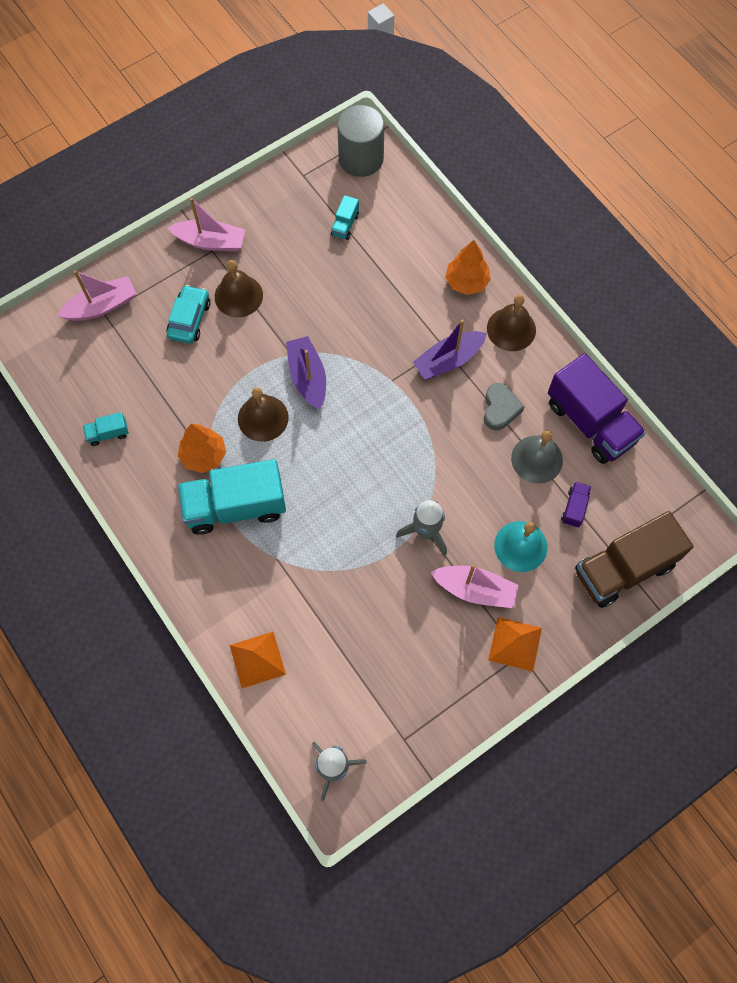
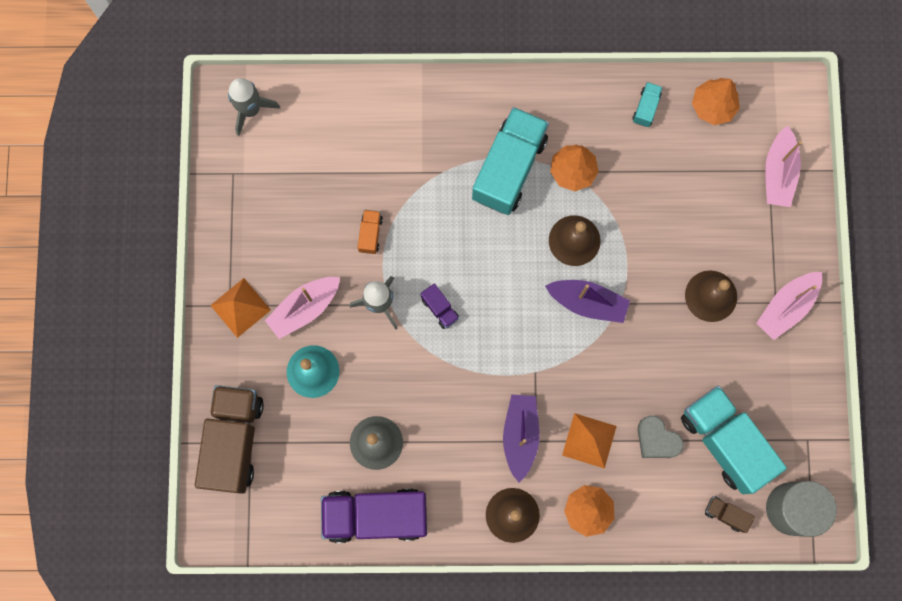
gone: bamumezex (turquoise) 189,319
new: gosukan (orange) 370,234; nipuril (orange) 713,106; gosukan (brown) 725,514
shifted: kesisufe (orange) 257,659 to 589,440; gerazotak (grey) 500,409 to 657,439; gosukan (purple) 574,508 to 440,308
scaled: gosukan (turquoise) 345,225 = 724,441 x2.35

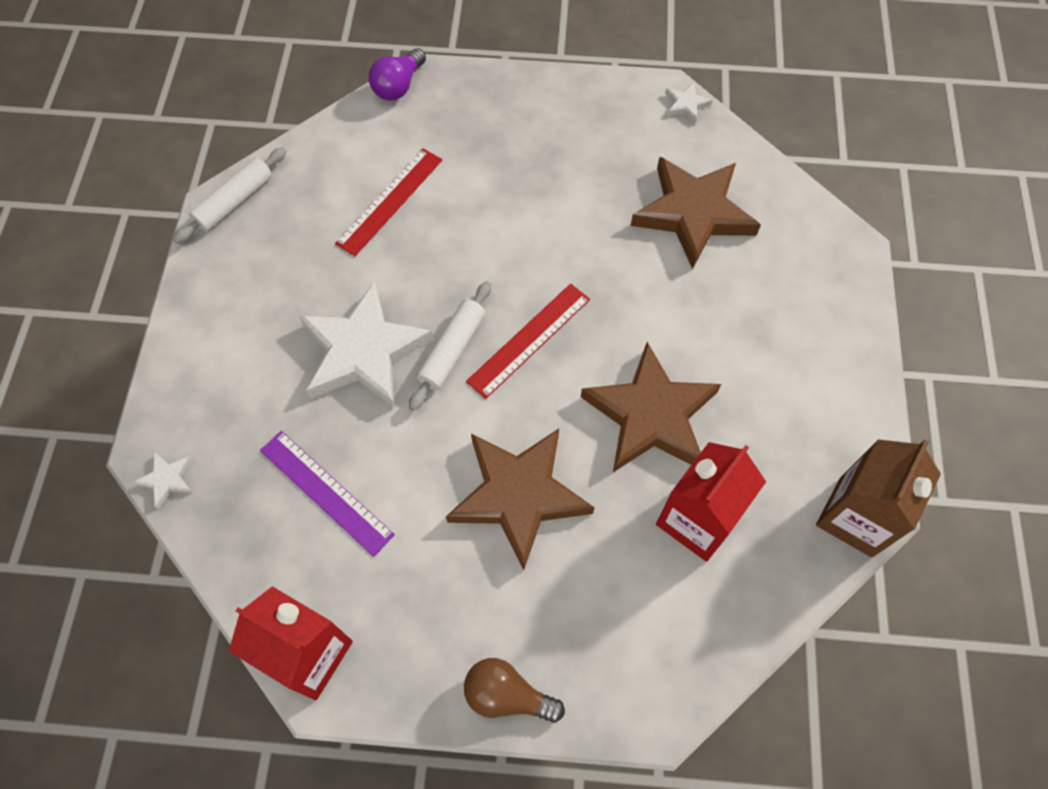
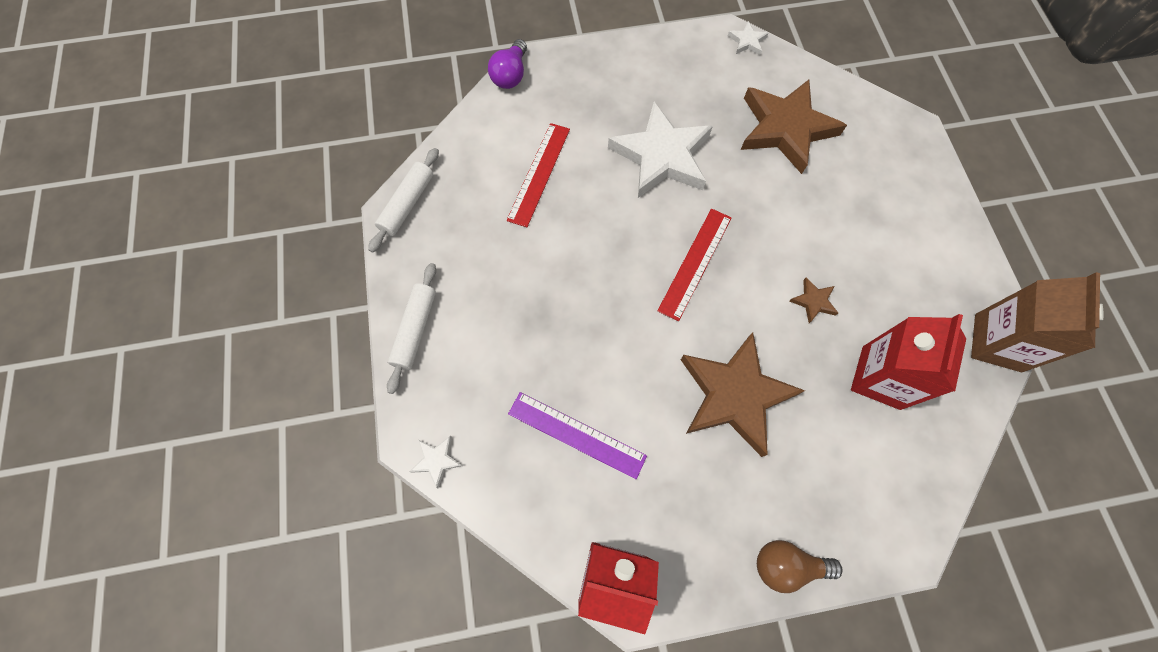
shifted: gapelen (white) 363,351 to 661,156; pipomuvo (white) 452,350 to 415,329
scaled: gapelen (brown) 650,415 = 813,301 x0.41

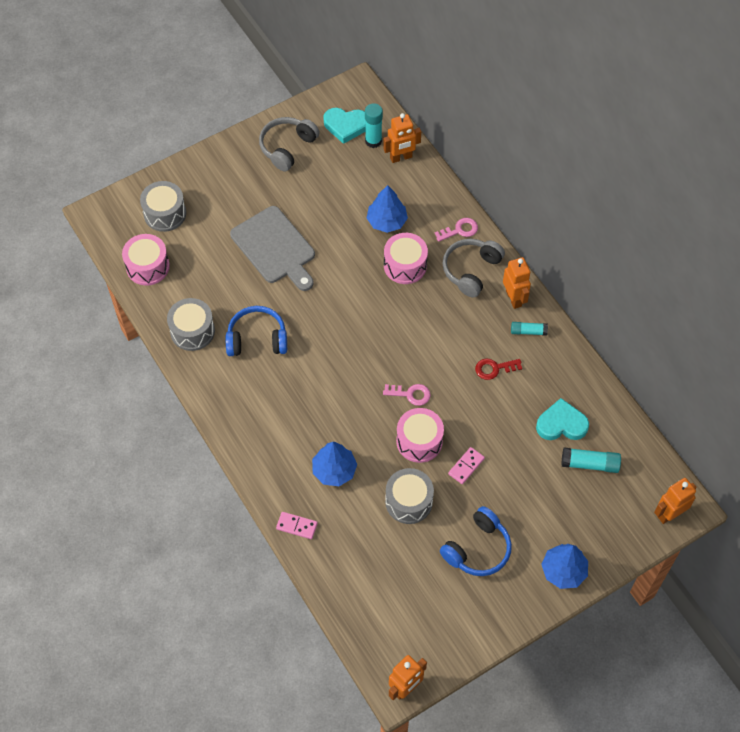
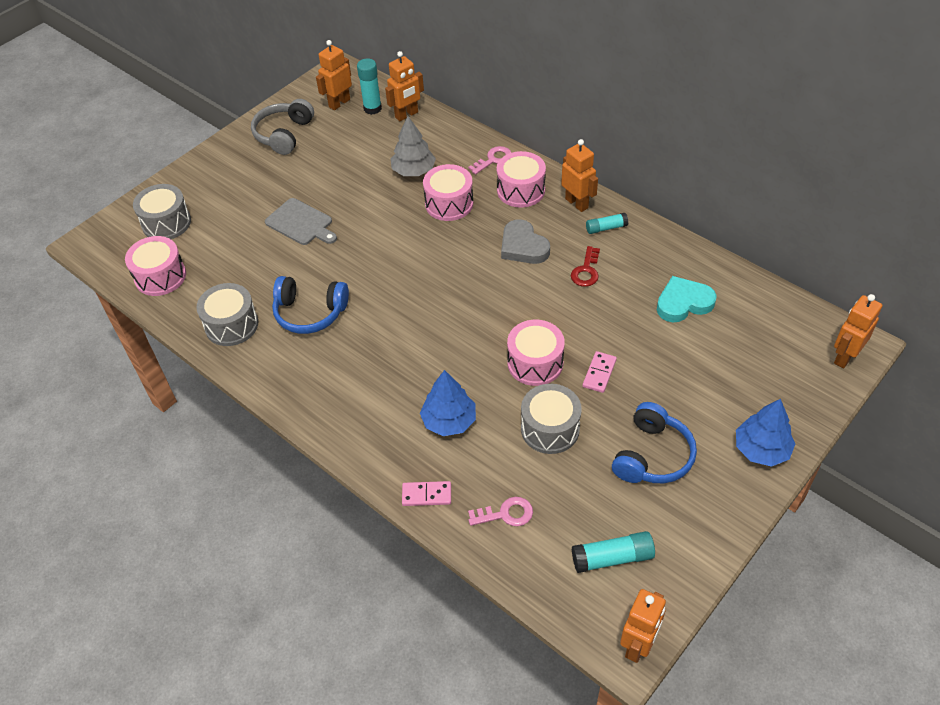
new: gerazotak (grey) 523,246
shifted: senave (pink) 410,394 to 506,514; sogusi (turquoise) 590,464 to 612,558
swapped: gerazotak (turquoise) 346,126 to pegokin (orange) 339,103; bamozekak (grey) 471,270 to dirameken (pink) 521,190
repainted: nipuril (blue) 386,221 to nipuril (grey) 413,171
rotated: bamozekak (blue) 257,339 = 310,313 150 degrees counterclockwise; senave (red) 494,368 = 586,271 45 degrees counterclockwise
scaled: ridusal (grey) 275,247 = 301,223 x0.66

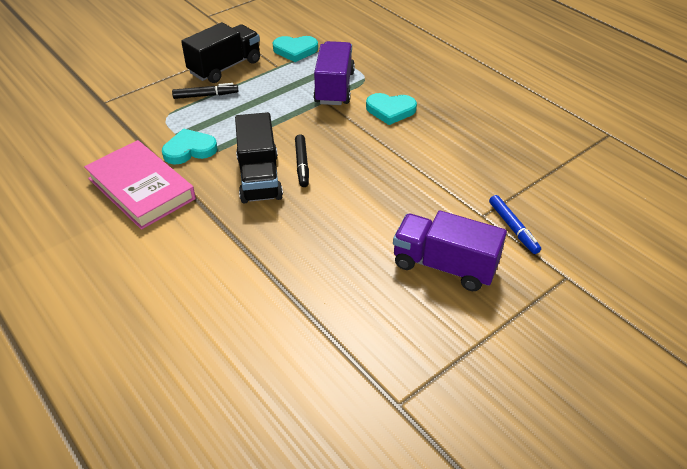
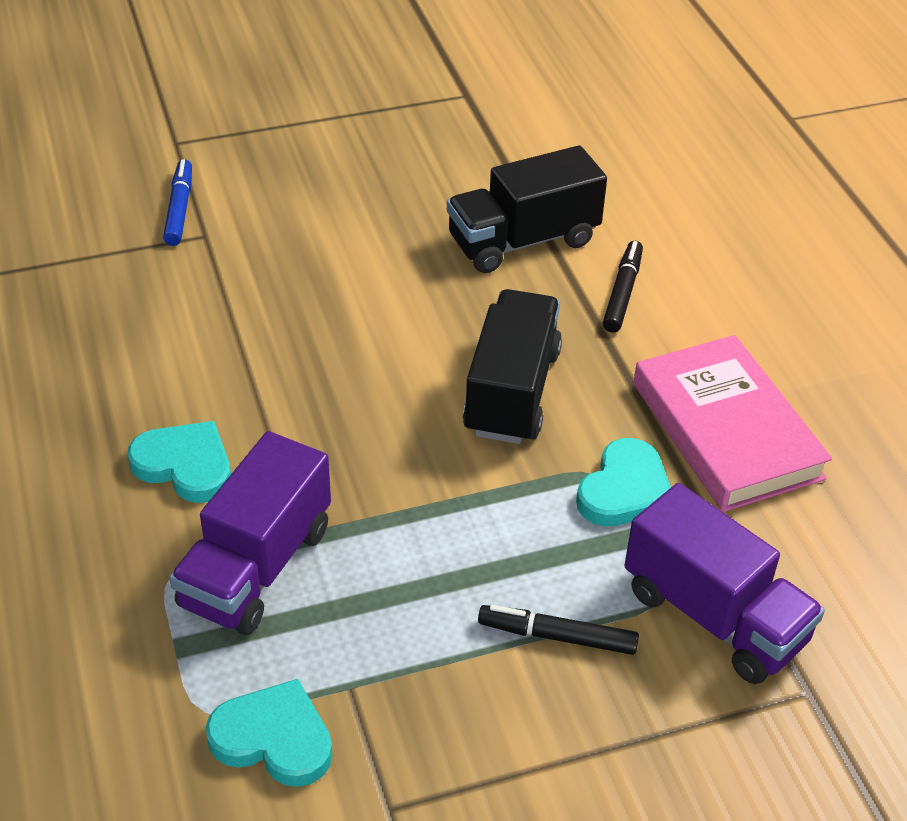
shifted: gosukan (black) 225,67 to 523,241; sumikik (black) 302,164 to 622,293; gosukan (purple) 444,265 to 714,616
rotated: gerazotak (turquoise) 189,150 = 624,490 60 degrees counterclockwise

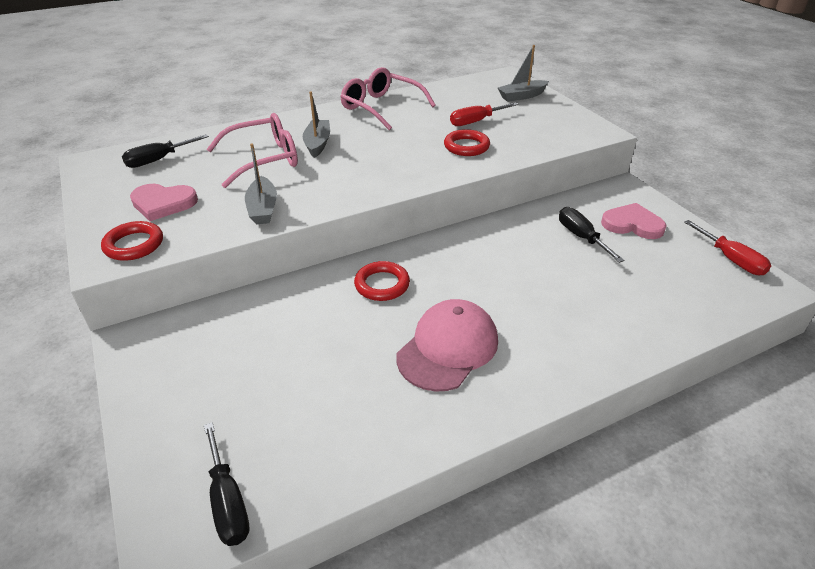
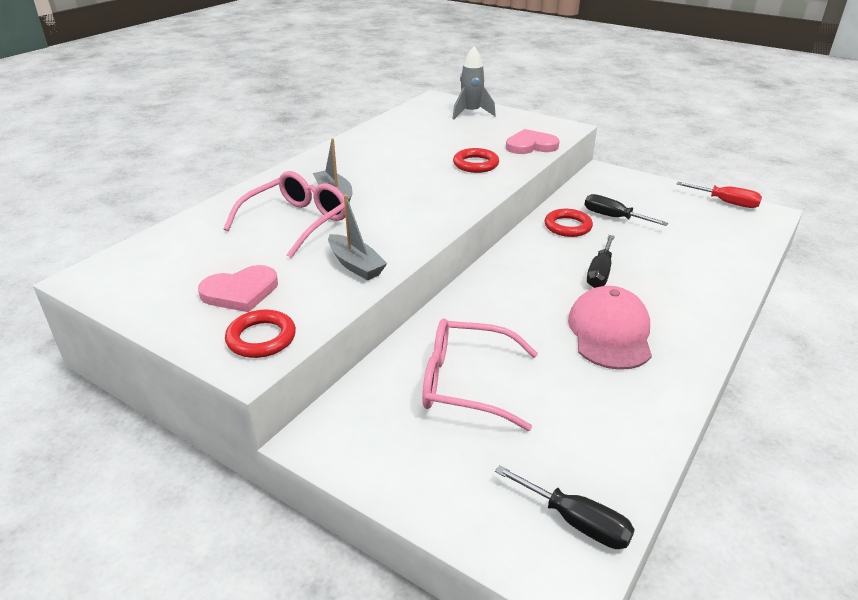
gone: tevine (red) 476,121
shifted: tevine (black) 158,160 to 599,273; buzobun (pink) 381,107 to 466,383; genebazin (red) 382,284 to 567,226; gerazotak (pink) 632,224 to 531,145
swapped: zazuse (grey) 522,96 to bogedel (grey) 471,113

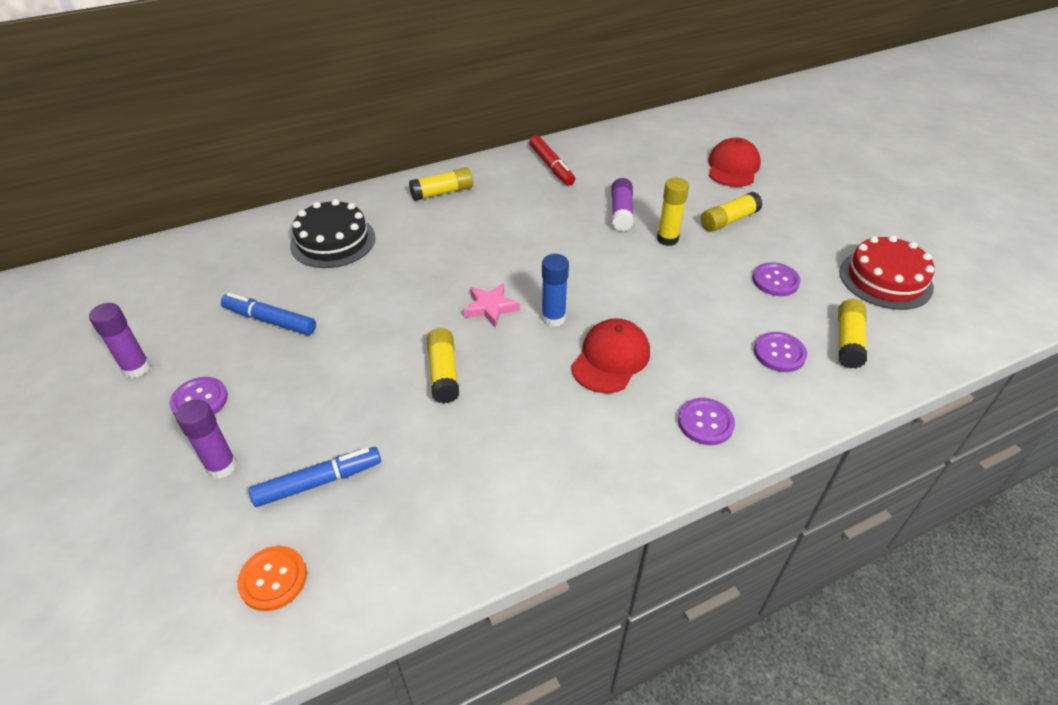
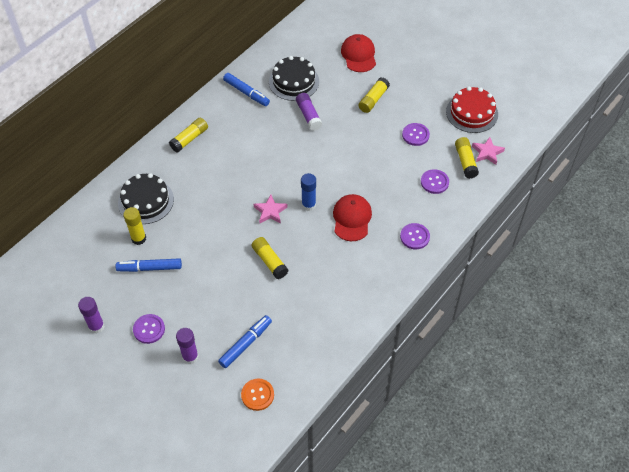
new: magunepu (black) 294,81; gapelen (pink) 487,152
shifted: sogusi (yellow) 667,239 to 138,238
repainted: sumikik (red) 551,166 to sumikik (blue) 246,93

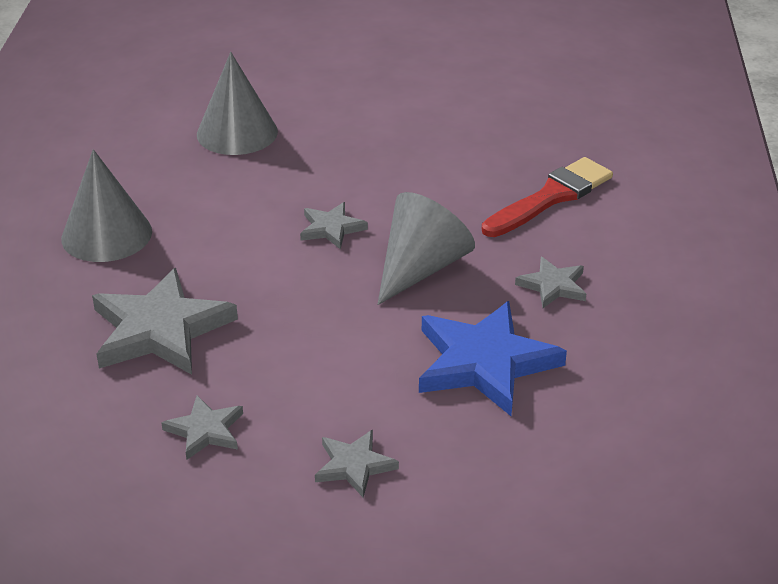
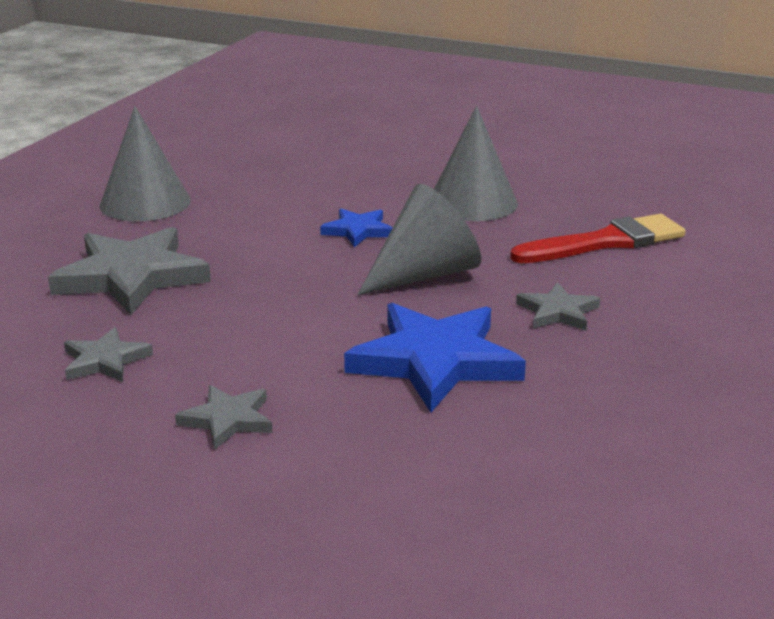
shifted: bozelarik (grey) 237,133 to 472,202
repainted: gapelen (grey) 331,228 to gapelen (blue) 358,230

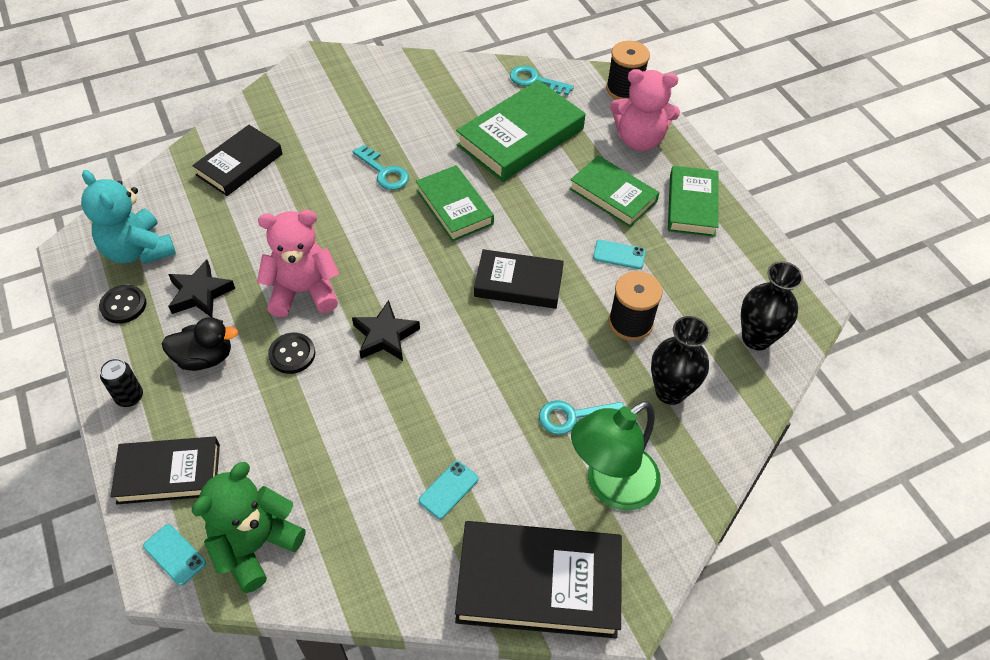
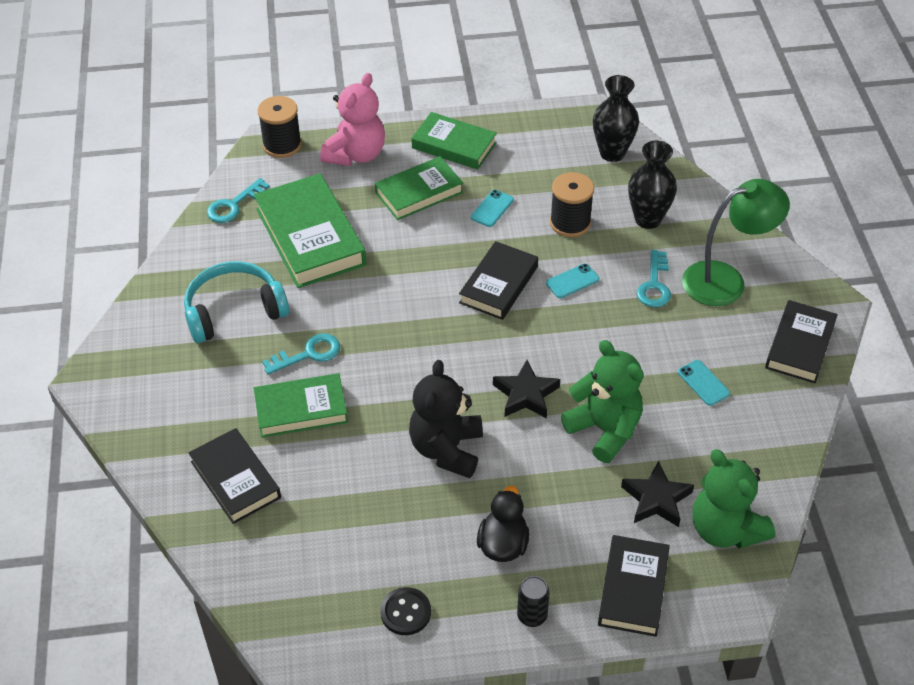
gone: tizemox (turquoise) 138,250; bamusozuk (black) 292,354
new: bamozekak (turquoise) 234,311; tizemox (green) 604,430
shifted: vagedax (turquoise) 174,554 to 572,281; gapelen (black) 200,293 to 656,499; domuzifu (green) 454,207 to 301,409
repainted: tizemox (pink) 303,291 to tizemox (black) 447,449
rotated: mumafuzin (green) 610,486 = 726,280 90 degrees counterclockwise
scaled: domuzifu (black) 538,583 = 800,346 x0.65

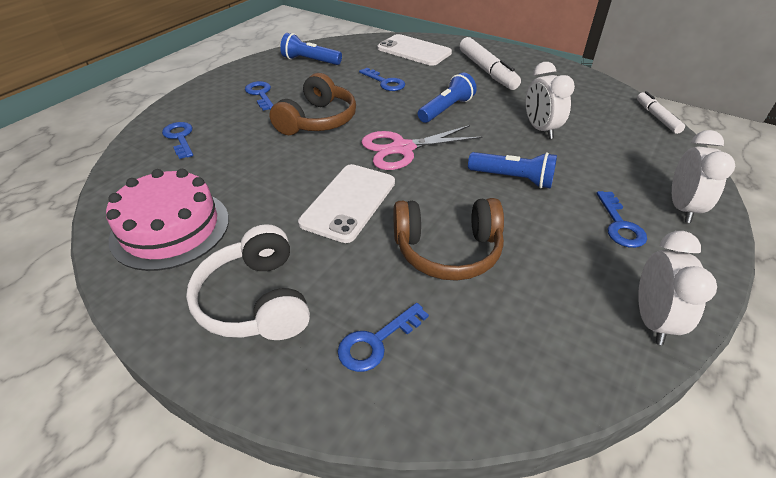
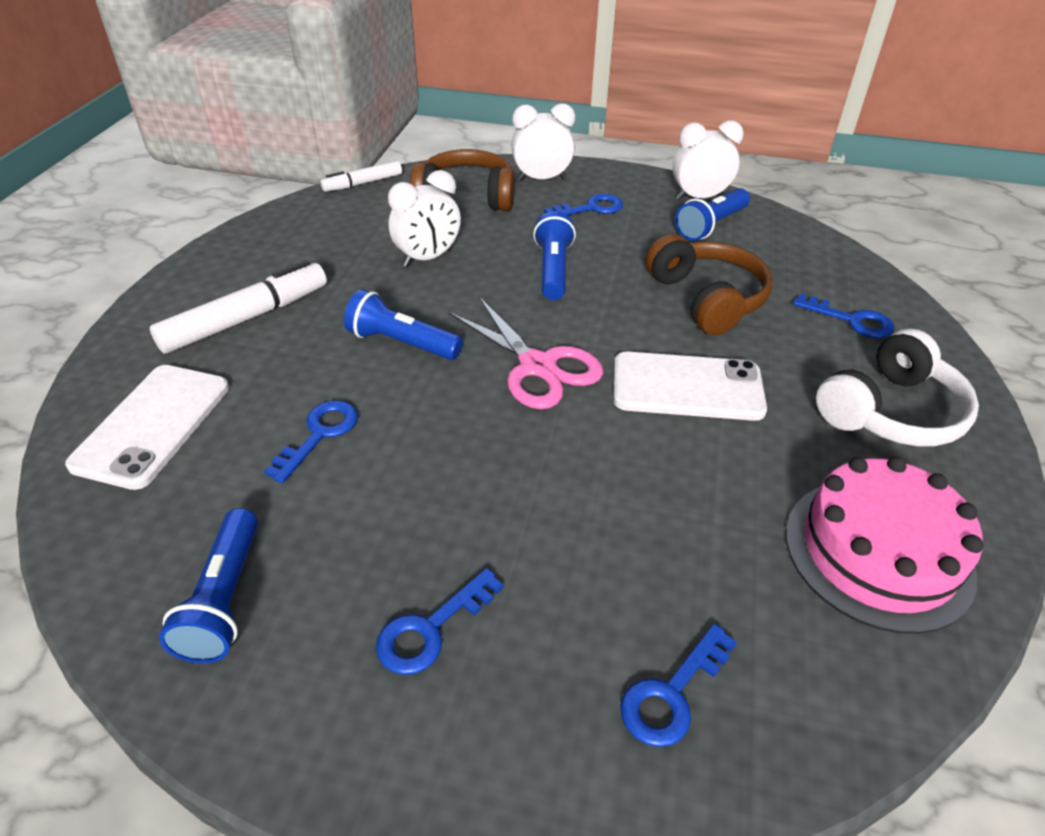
new: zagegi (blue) 710,226
shifted: bamozekak (brown) 317,120 to 466,197

